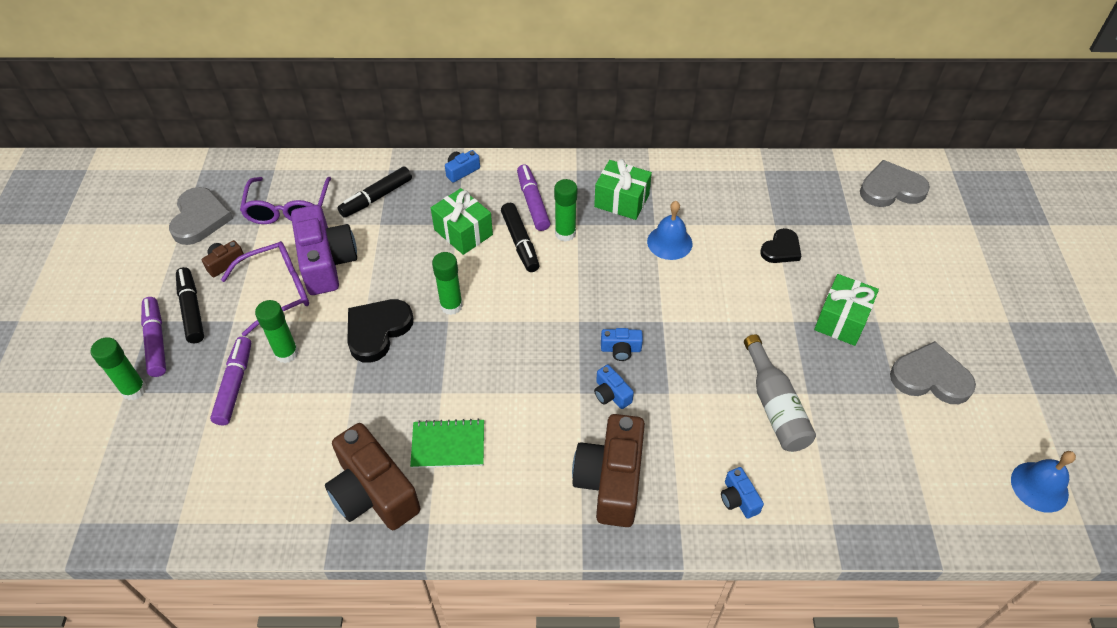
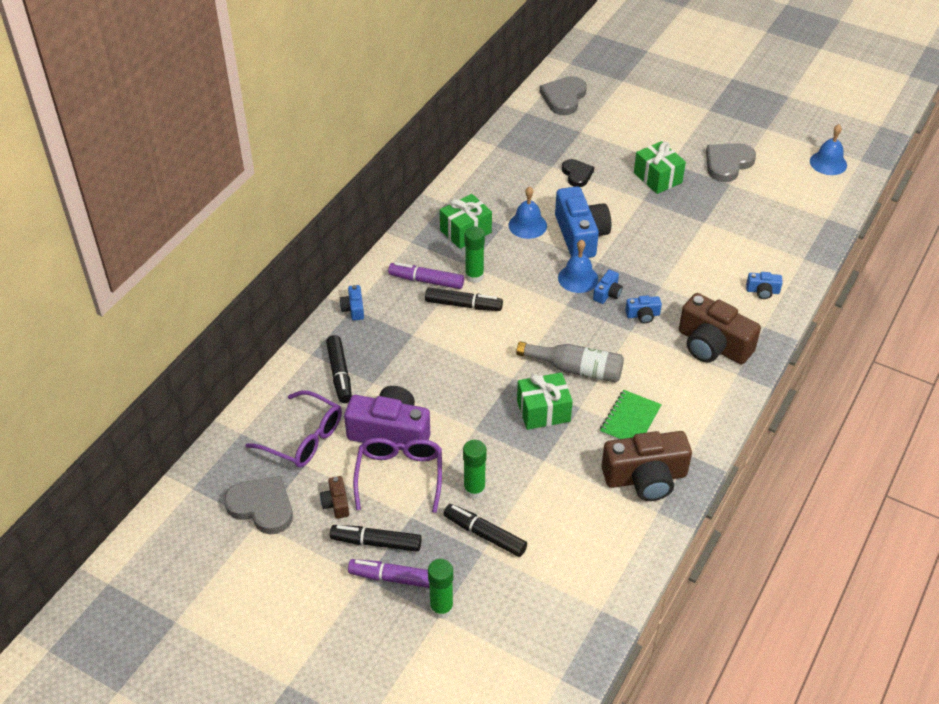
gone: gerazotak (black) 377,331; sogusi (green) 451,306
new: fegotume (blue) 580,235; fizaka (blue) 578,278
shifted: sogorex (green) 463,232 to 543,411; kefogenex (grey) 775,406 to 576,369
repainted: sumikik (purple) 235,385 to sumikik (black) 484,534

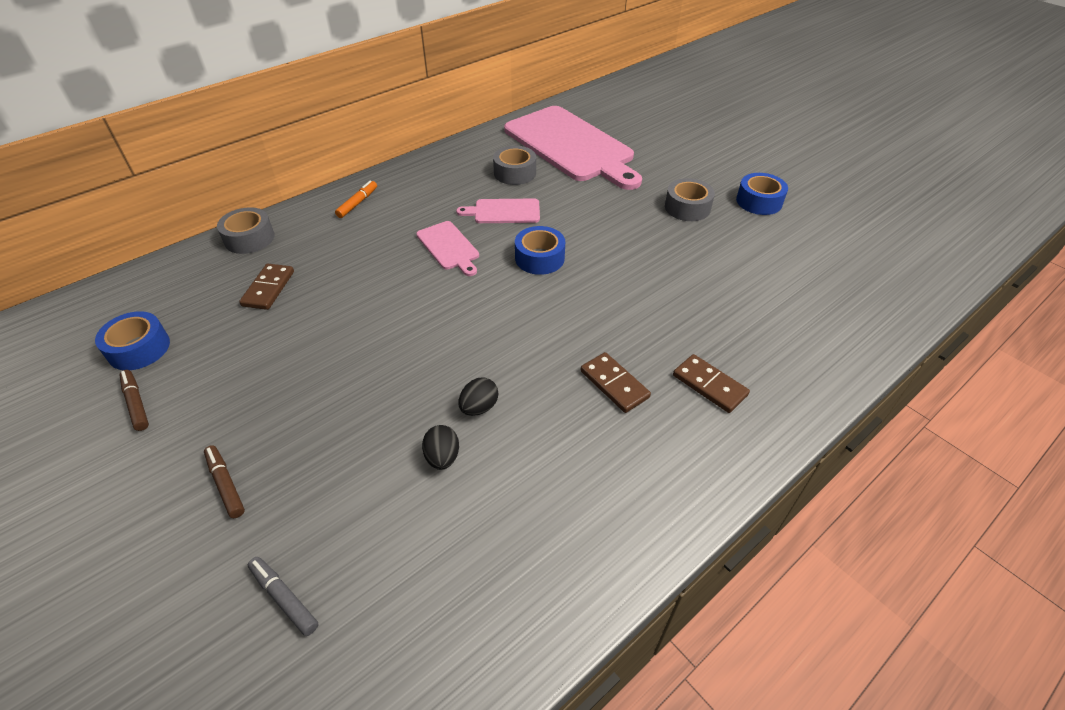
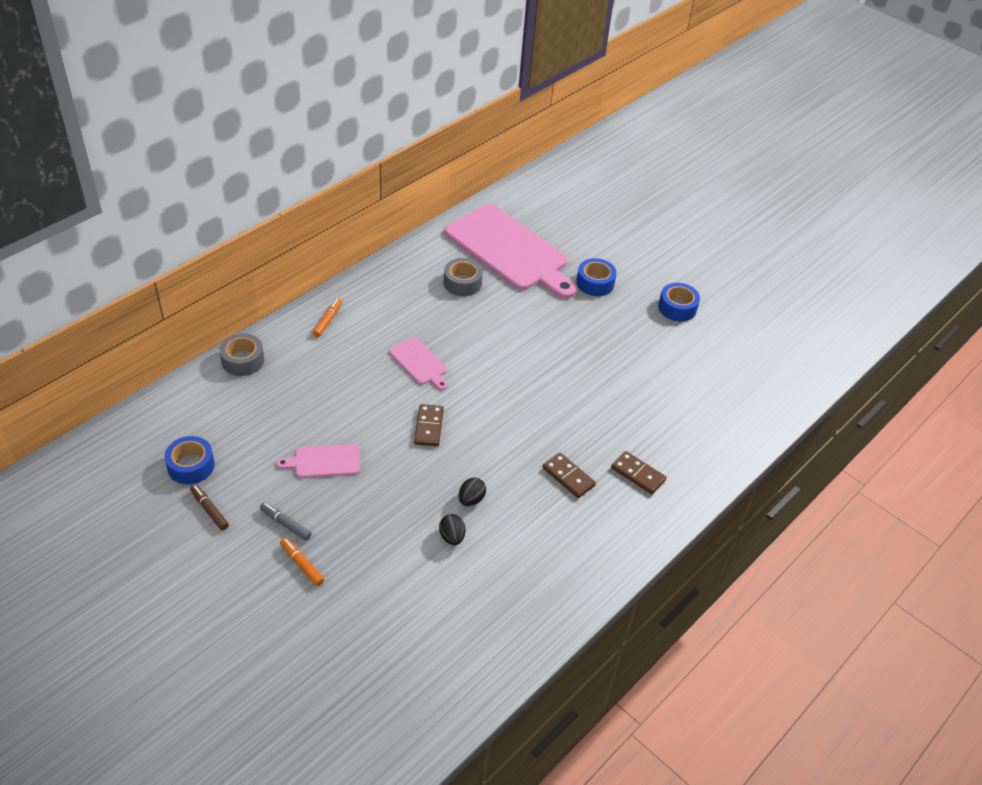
gone: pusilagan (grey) 687,207
shifted: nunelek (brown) 268,288 to 429,427; sumikik (grey) 284,598 to 285,524; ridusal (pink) 504,211 to 324,461; pusilagan (blue) 539,258 to 595,283
repainted: sumikik (brown) 226,484 to sumikik (orange) 302,564

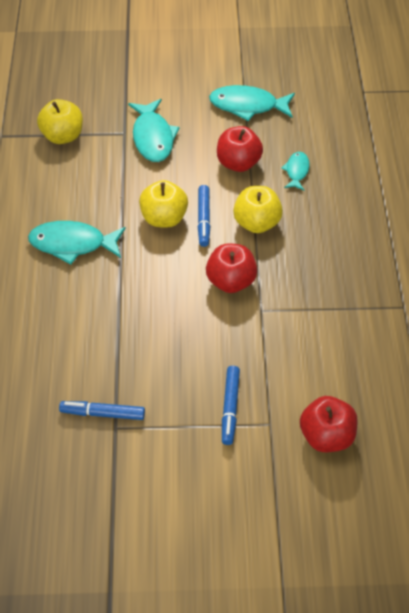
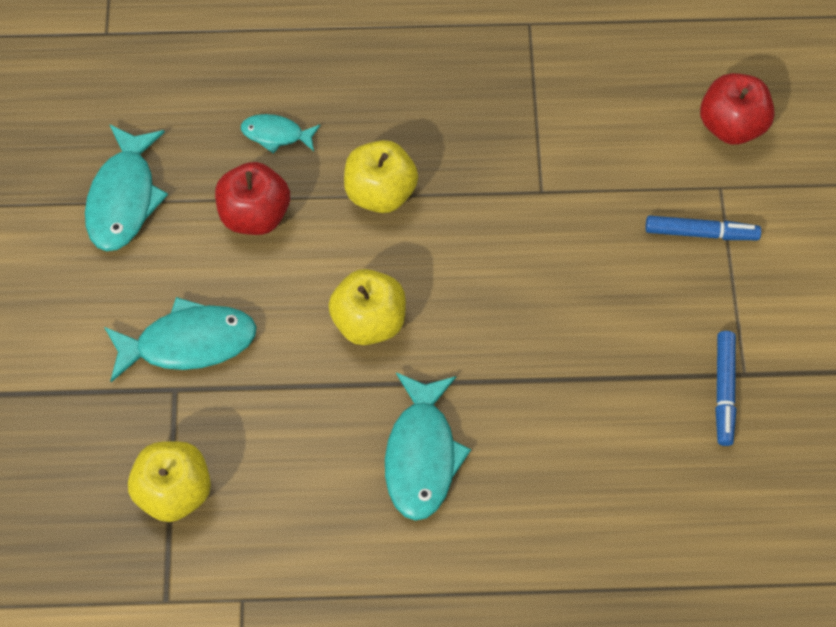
gone: sumikik (blue) 204,219; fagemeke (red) 231,281

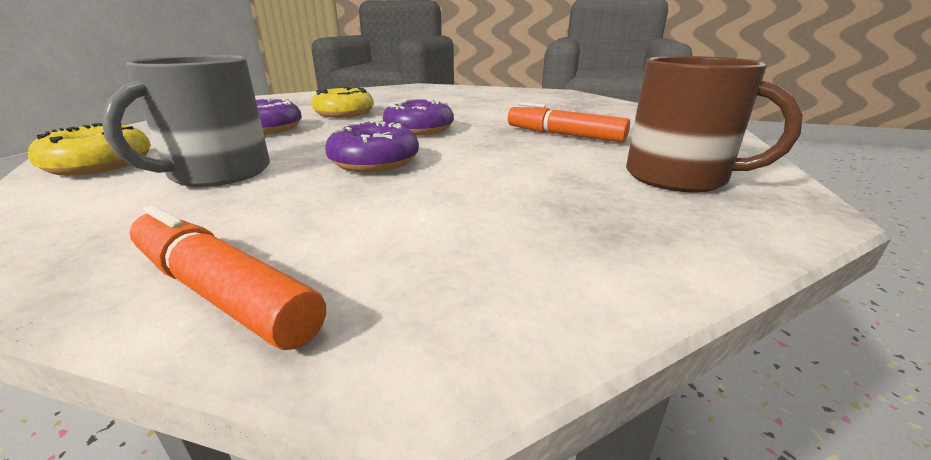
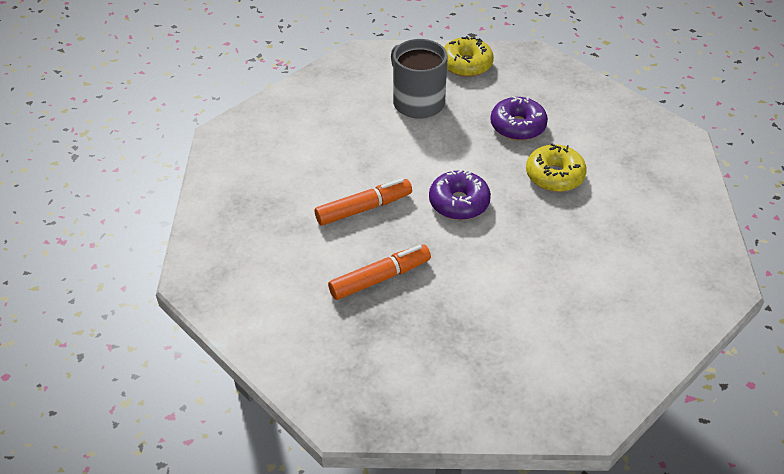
gone: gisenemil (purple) 374,162; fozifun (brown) 678,177
shifted: sumikik (orange) 222,292 to 364,208

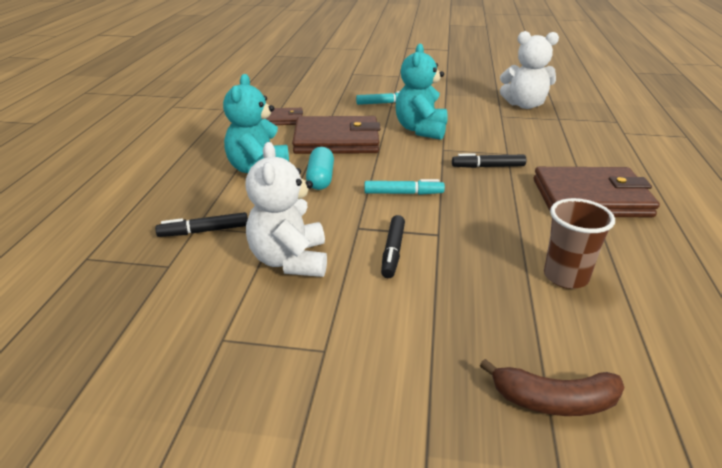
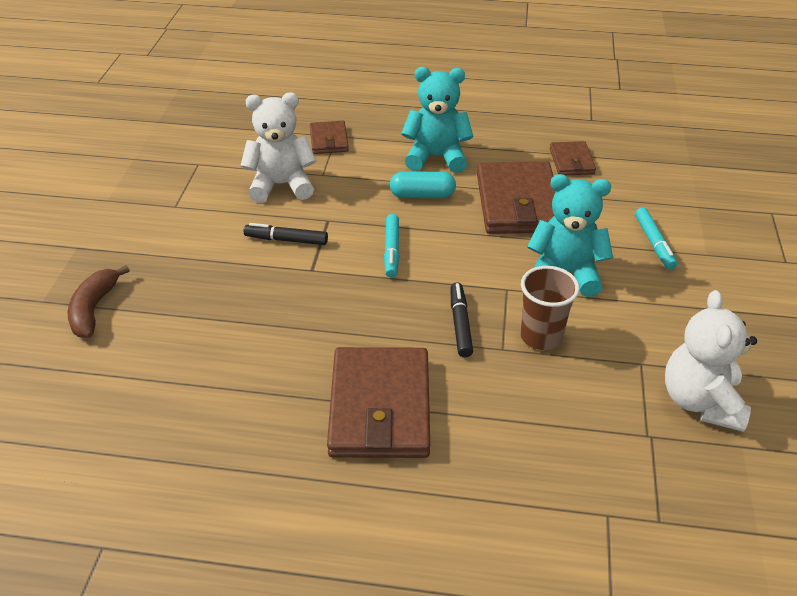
shifted: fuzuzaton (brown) 565,277 to 541,336
swapped: sumikik (black) 204,231 to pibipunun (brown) 329,140

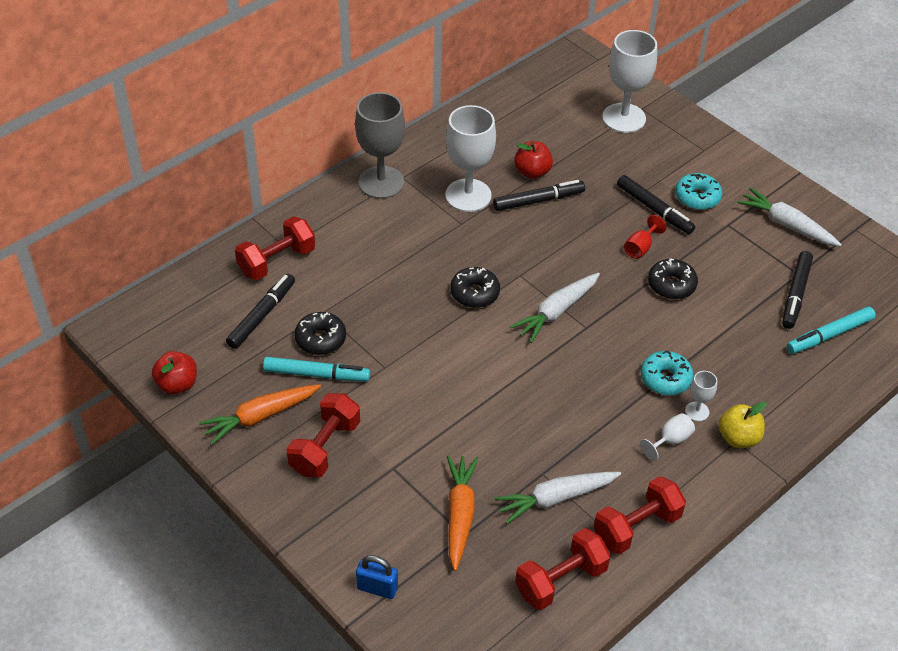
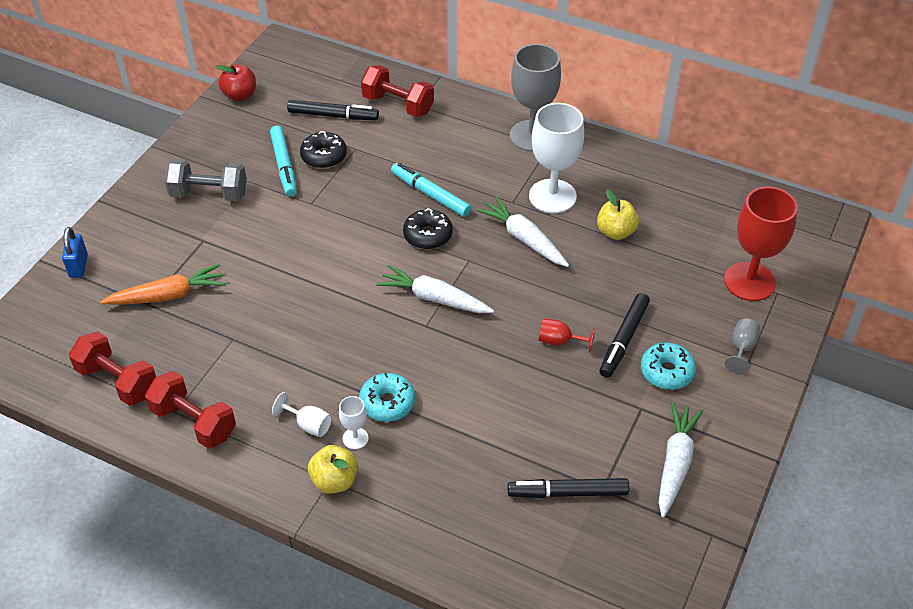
gone: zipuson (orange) 260,417; sumikik (black) 538,200; gisenemil (black) 671,285
new: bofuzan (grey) 741,348
shifted: zipuson (white) 556,498 to 524,239; sumikik (turquoise) 829,335 to 430,194
repainted: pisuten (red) 325,447 to pisuten (grey) 209,194; fagemeke (red) 532,172 to fagemeke (yellow) 615,232; bofuzan (white) 624,118 to bofuzan (red) 749,281

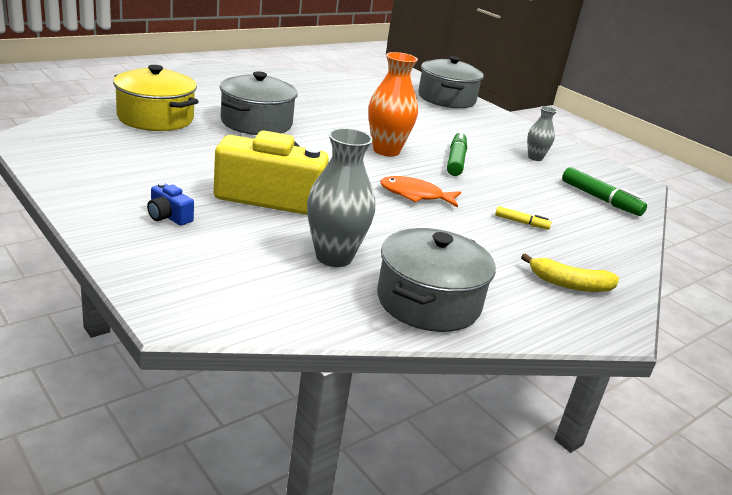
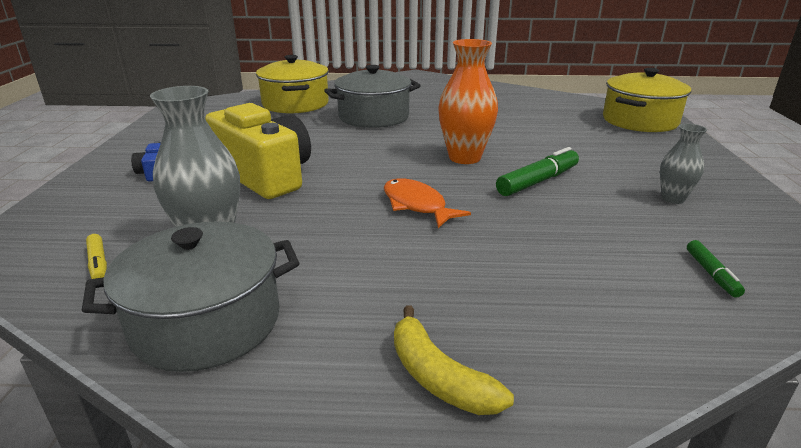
shifted: sumikik (yellow) 521,223 to 98,264
repainted: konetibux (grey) 446,99 to konetibux (yellow) 639,121
scaled: sumikik (green) 600,199 = 711,274 x0.55

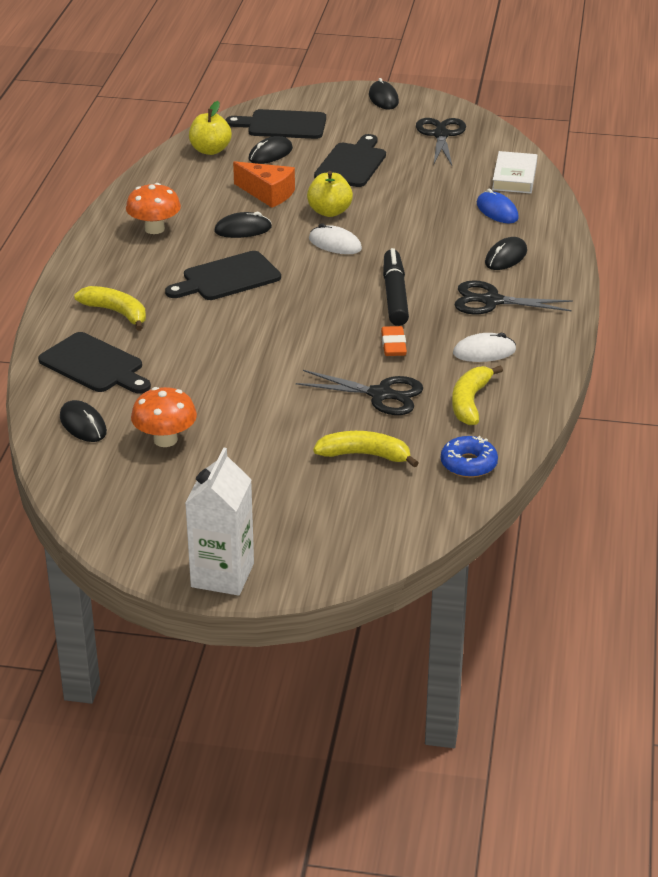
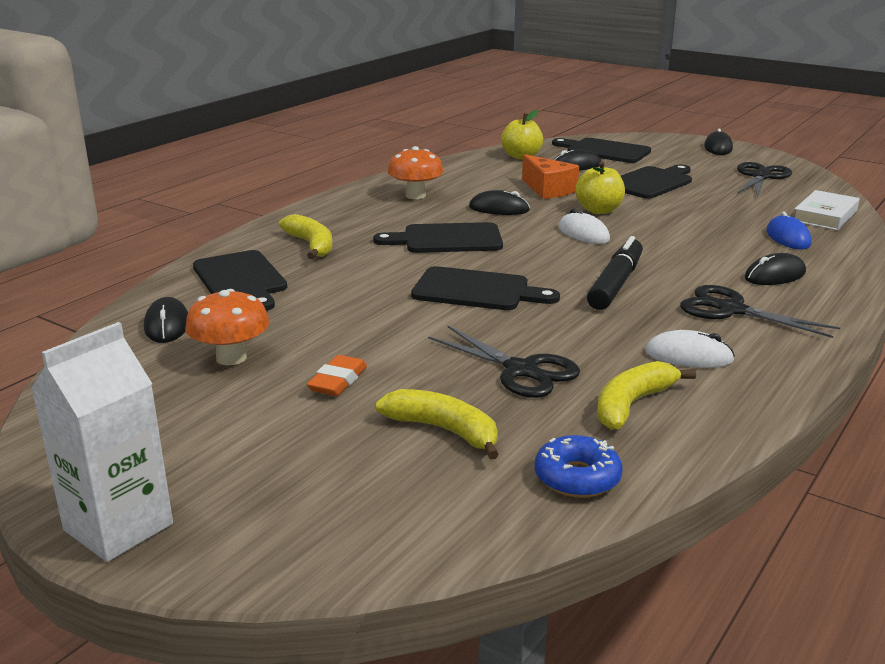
new: ridusal (black) 476,290
shifted: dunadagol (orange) 393,345 to 338,381

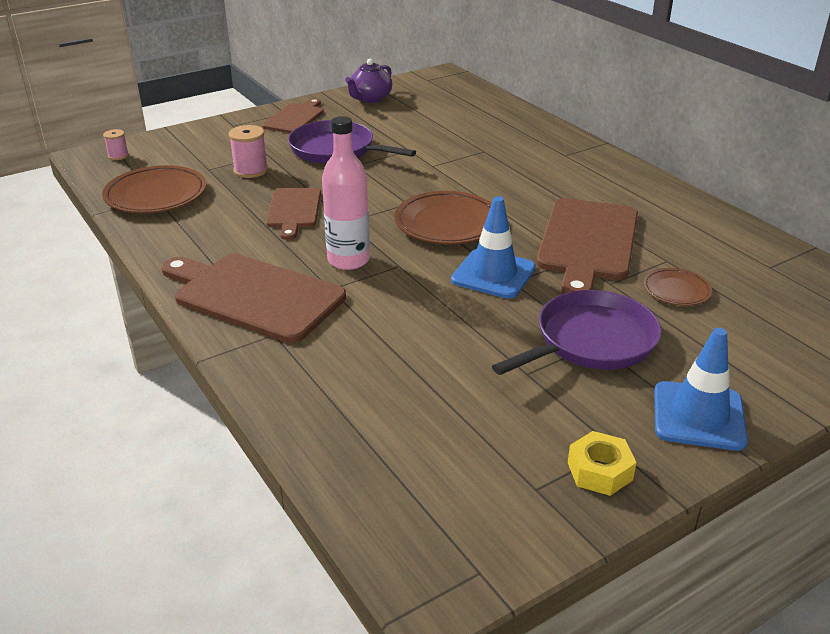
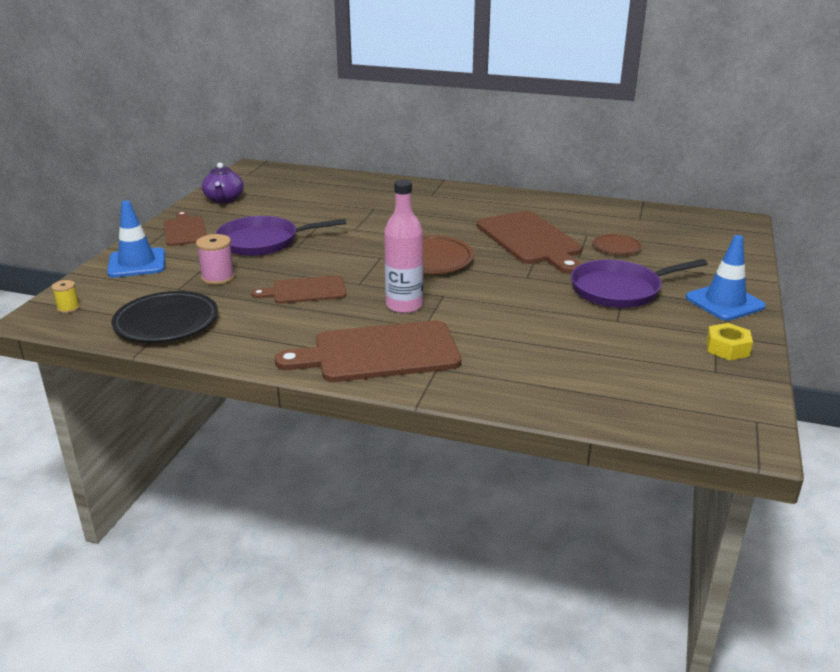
shifted: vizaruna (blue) 493,274 to 137,263
repainted: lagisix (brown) 156,195 to lagisix (black) 166,322; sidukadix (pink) 118,156 to sidukadix (yellow) 68,308
rotated: ridusal (brown) 294,210 = 305,291 120 degrees clockwise; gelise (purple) 591,341 = 619,290 120 degrees counterclockwise

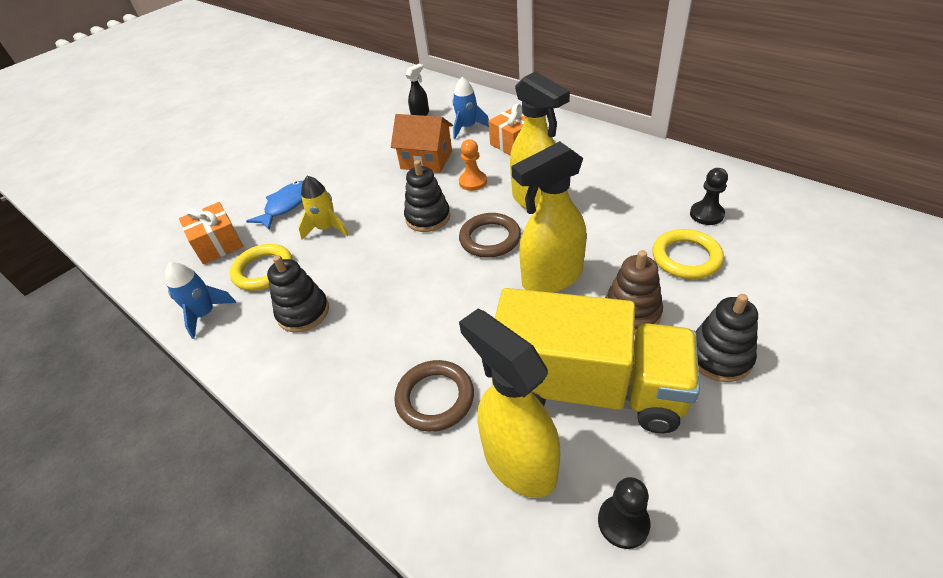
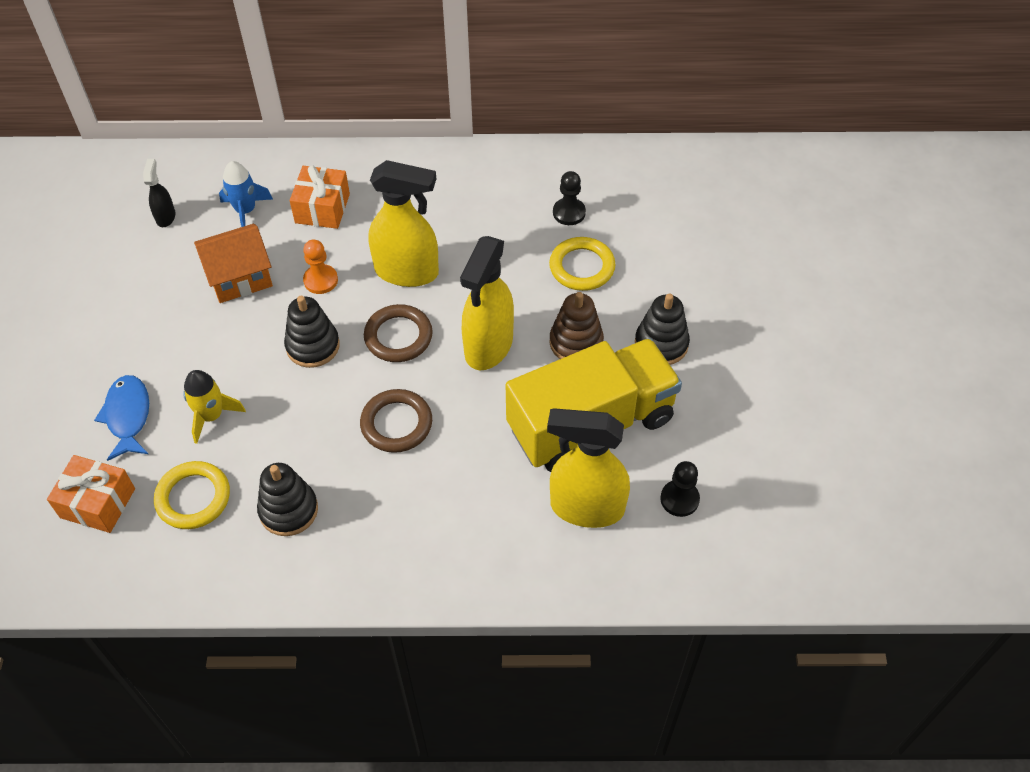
gone: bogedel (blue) 205,314
shifted: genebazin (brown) 435,398 to 396,424

